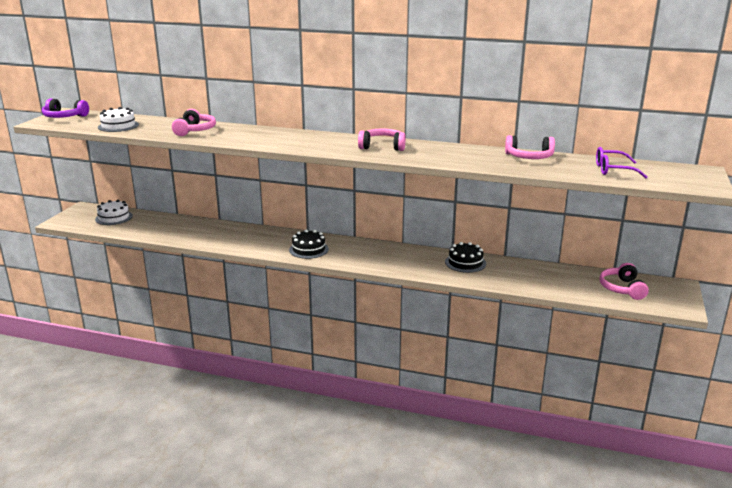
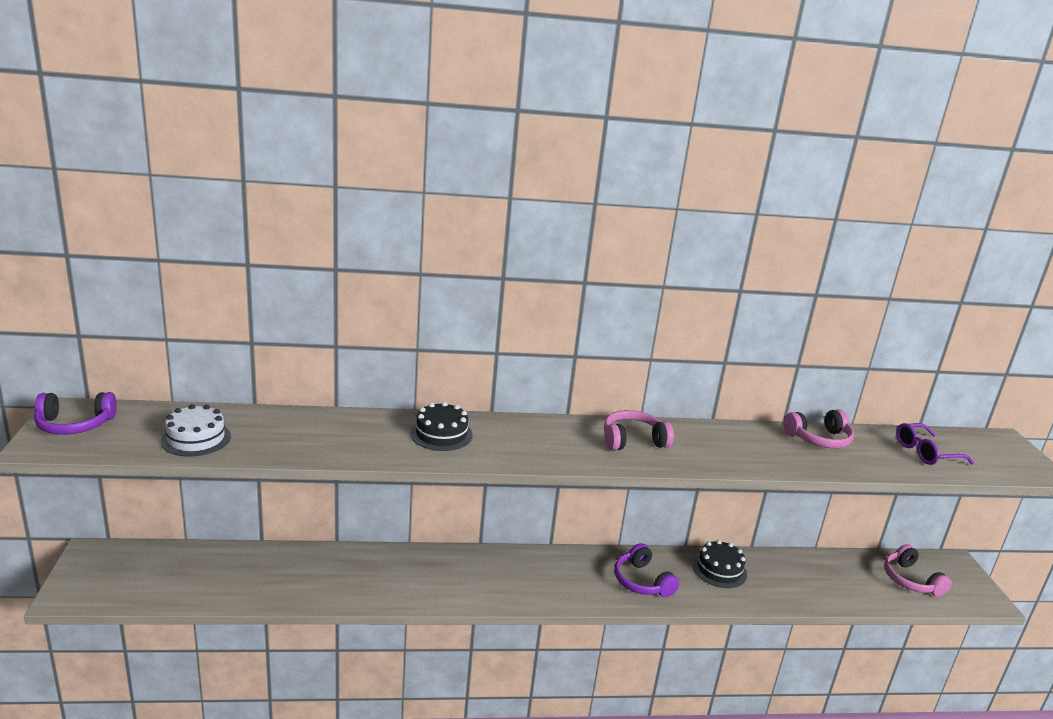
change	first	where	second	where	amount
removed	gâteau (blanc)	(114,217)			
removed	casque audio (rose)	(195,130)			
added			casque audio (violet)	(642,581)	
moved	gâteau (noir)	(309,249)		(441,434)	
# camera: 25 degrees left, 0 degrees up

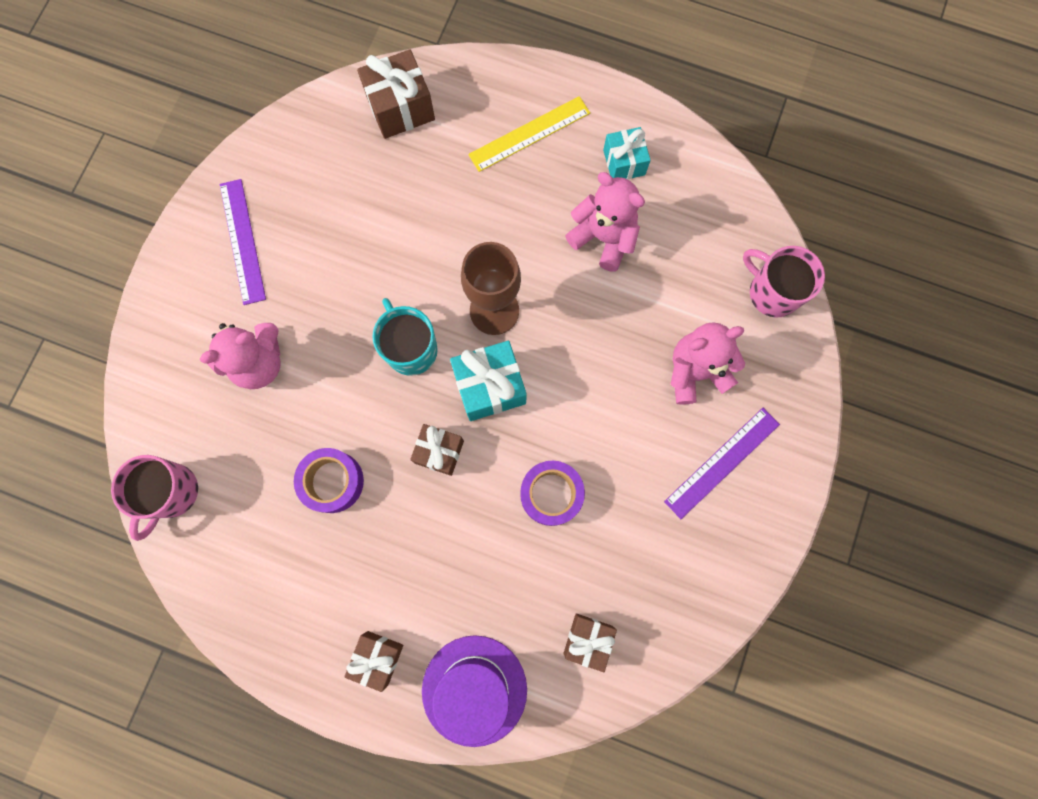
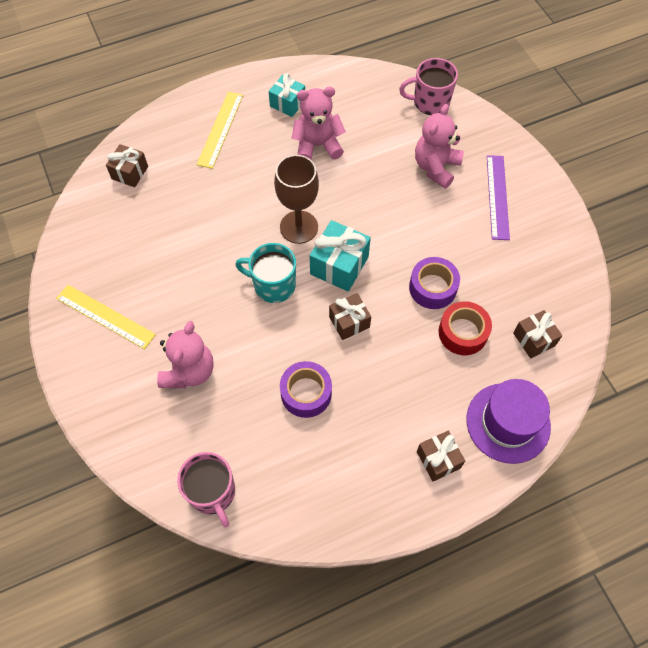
change	first	where	second	where	amount
added			ruban adhésif (rouge)	(463,333)	
recoloured	règle (violet)	(242,241)	règle (jaune)	(105,316)	
resized	cadeau (marron)	(400,108)		(130,173)	x0.66
# camera: 45 degrees left, 15 degrees down

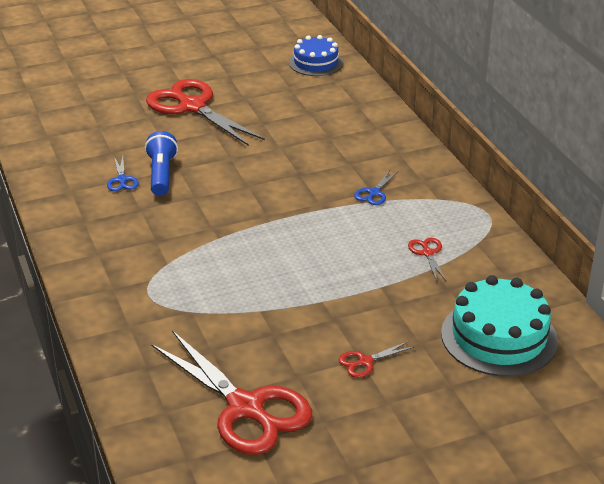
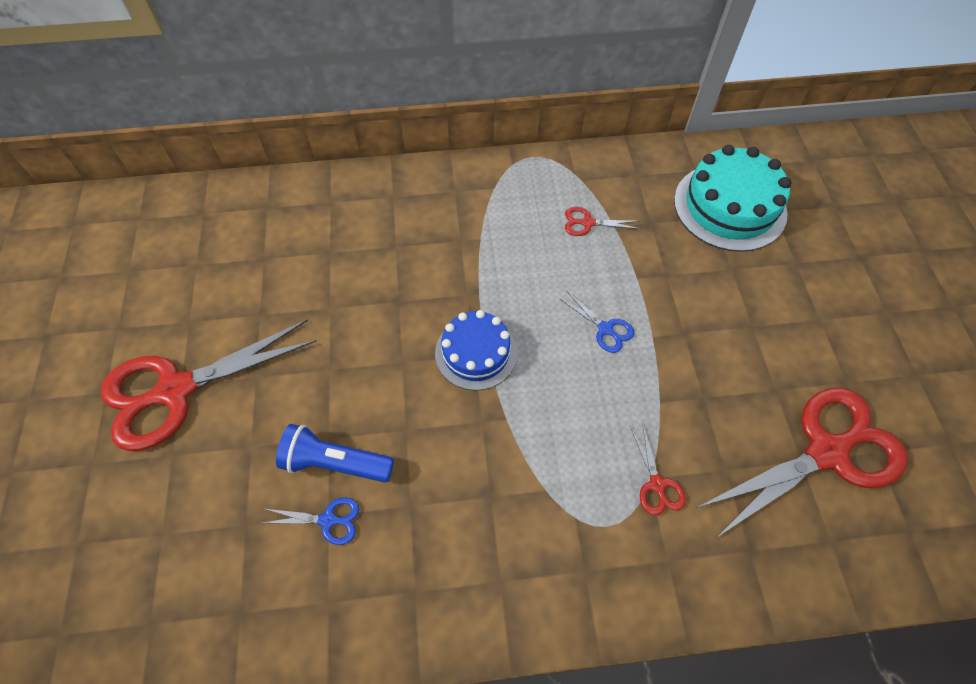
change	first	where	second	where	amount
moved	gâteau (bleu)	(316,63)		(476,353)	
moved	ciseaux (rouge)	(365,362)		(657,484)	
moved	ciseaux (bleu)	(374,193)		(605,329)	
# camera: 75 degrees left, 25 degrees up

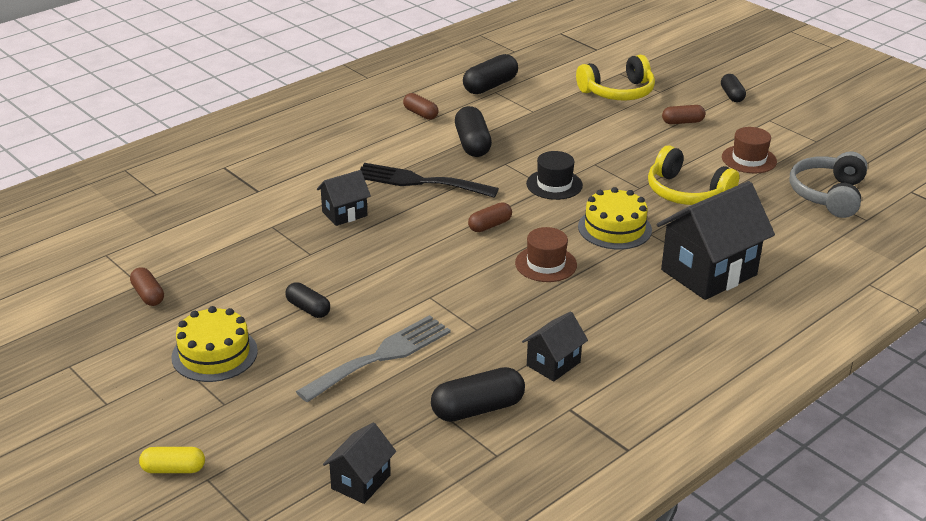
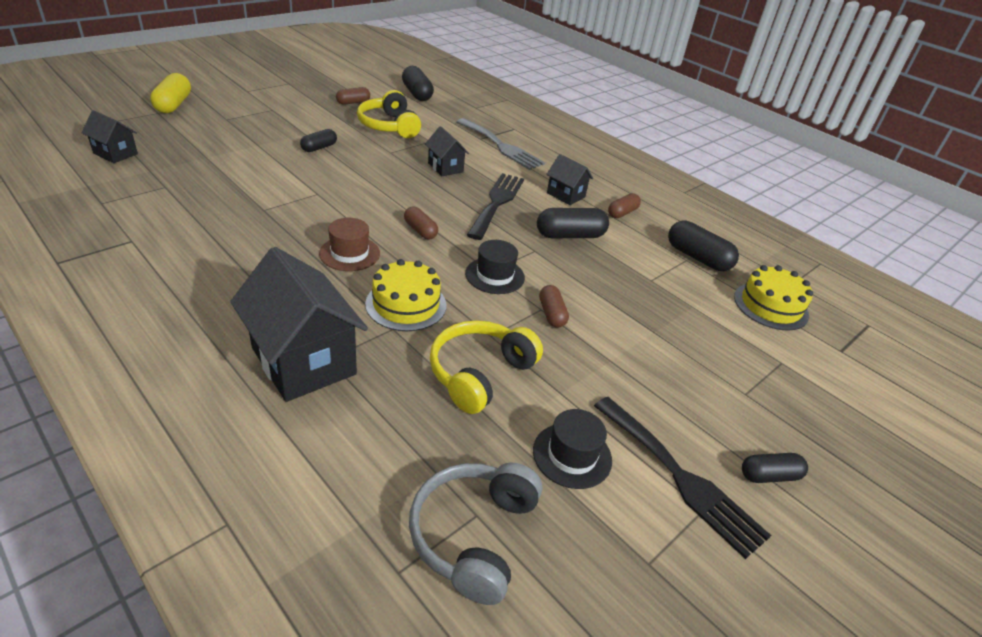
change	first	where	second	where	amount
added			fourchette (noir)	(680,477)	
moved	gâteau (jaune)	(214,354)		(771,306)	
moved	fourchette (gris)	(381,356)		(501,146)	
moved	gélule (noir)	(477,409)		(417,94)	
moved	maison (noir)	(553,364)		(565,195)	
moved	casque audio (jaune)	(618,92)		(389,126)	
moved	gélule (marron)	(682,122)		(552,314)	
recoloured	chapeau (marron)	(749,159)	chapeau (noir)	(572,455)	
turned	casque audio (gris)	(828,195)		(474,535)	90 degrees counterclockwise
resized	gélule (jaune)	(173,469)		(173,104)	x1.61
# camera: 85 degrees right, 5 degrees up

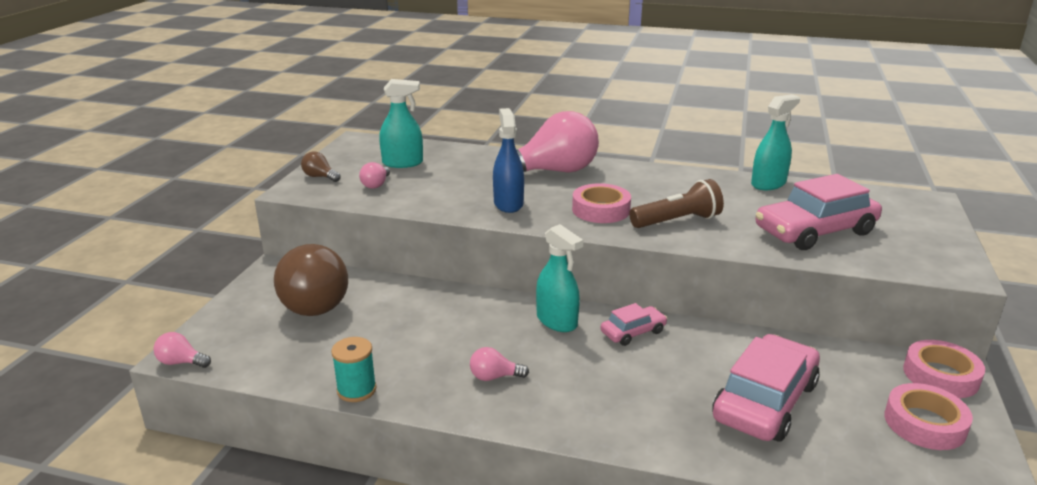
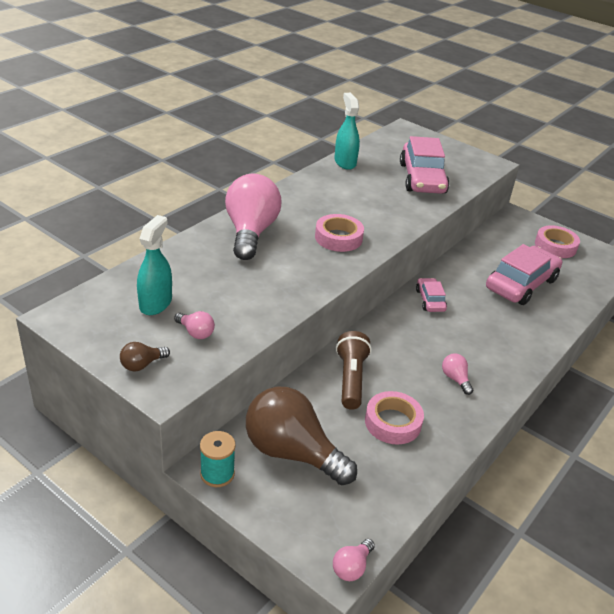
change	first	where	second	where	amount
removed	vaporisateur (bleu)	(508,204)			
removed	vaporisateur (turquoise)	(557,321)			
moved	bobine (turquoise)	(356,390)		(217,474)	
moved	lampe de poche (marron)	(677,221)		(351,379)	
moved	ruban adhésif (rose)	(940,375)		(393,422)	
turned	ampoule (marron)	(313,301)		(292,452)	150 degrees counterclockwise
turned	ampoule (rose)	(494,377)		(455,379)	135 degrees clockwise
turned	voiture (rose)	(765,401)		(521,284)	75 degrees clockwise
# camera: 70 degrees left, 10 degrees up

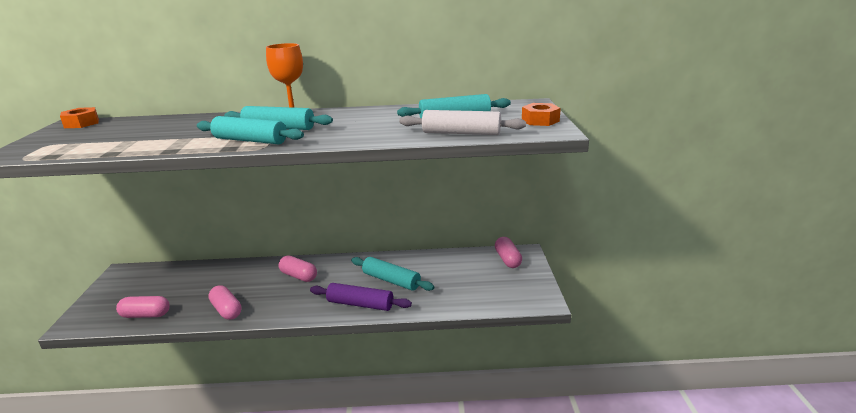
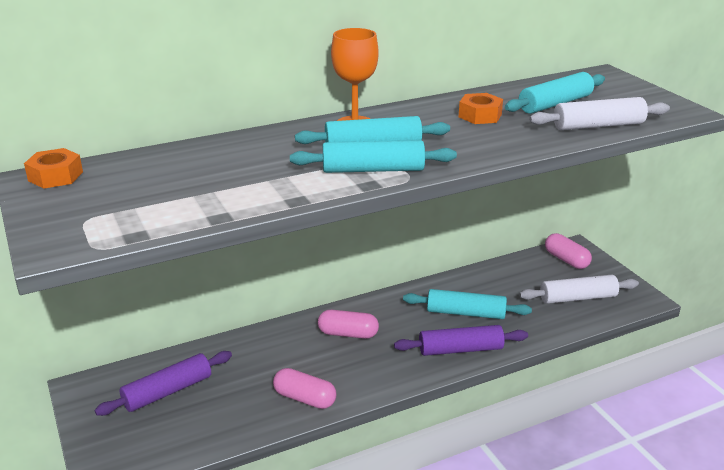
change	first	where	second	where	amount
removed	gélule (rose)	(146,315)			
added			rouleau à pâtisserie (violet)	(167,391)	
added			rouleau à pâtisserie (blanc)	(577,298)	
moved	écrou (orange)	(540,120)		(480,116)	
# camera: 25 degrees left, 5 degrees up

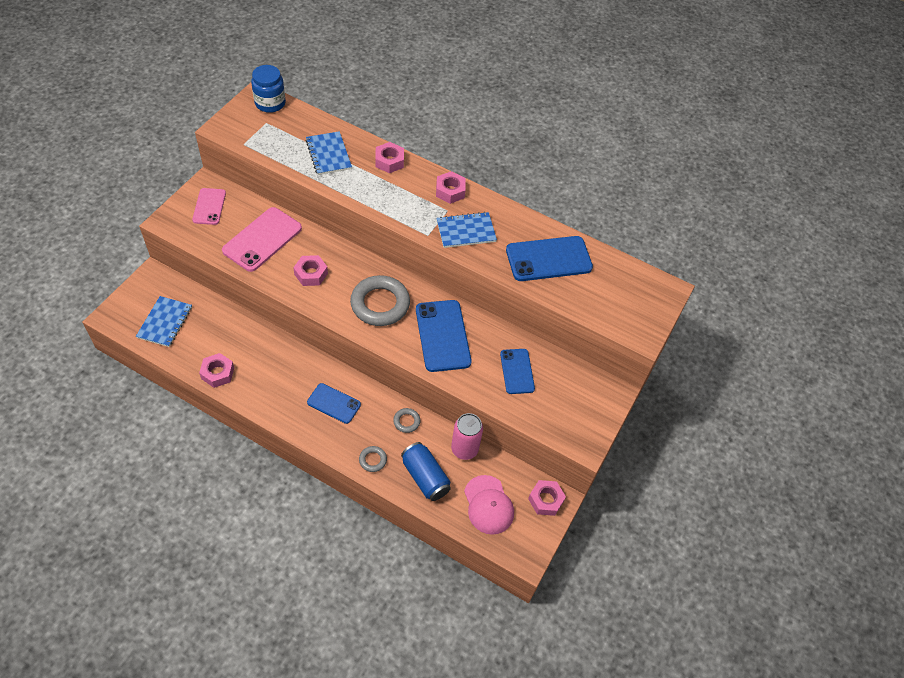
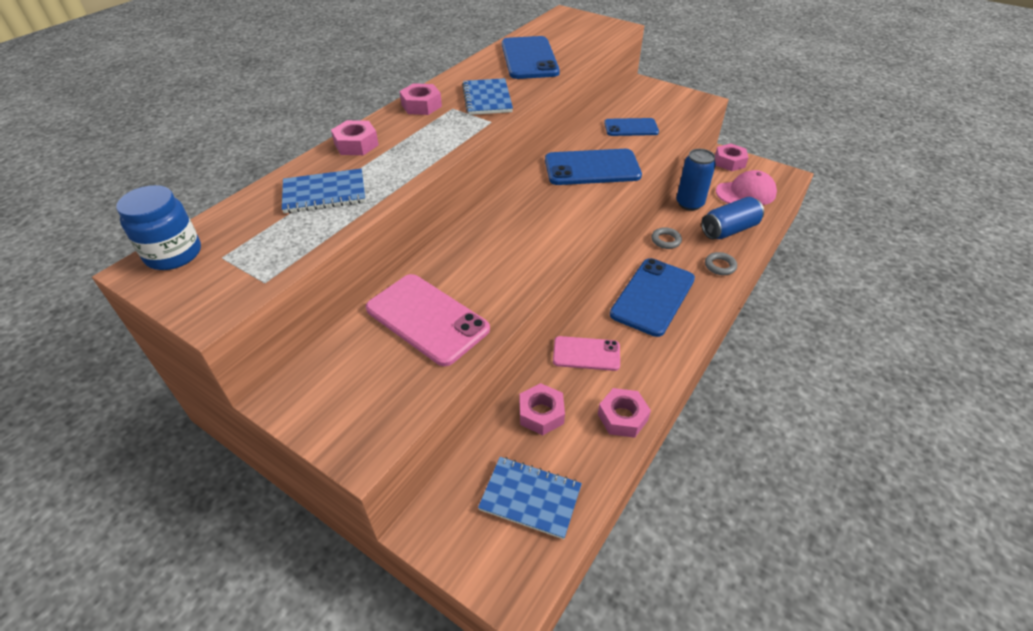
change	first	where	second	where	amount
removed	anneau (gris)	(380,304)			
moved	téléphone (rose)	(209,206)		(586,354)	
moved	écrou (rose)	(311,274)		(541,413)	
recoloured	canette (rose)	(464,449)	canette (bleu)	(689,204)	
resized	téléphone (bleu)	(334,403)		(653,297)	x1.63
# camera: 80 degrees left, 10 degrees down

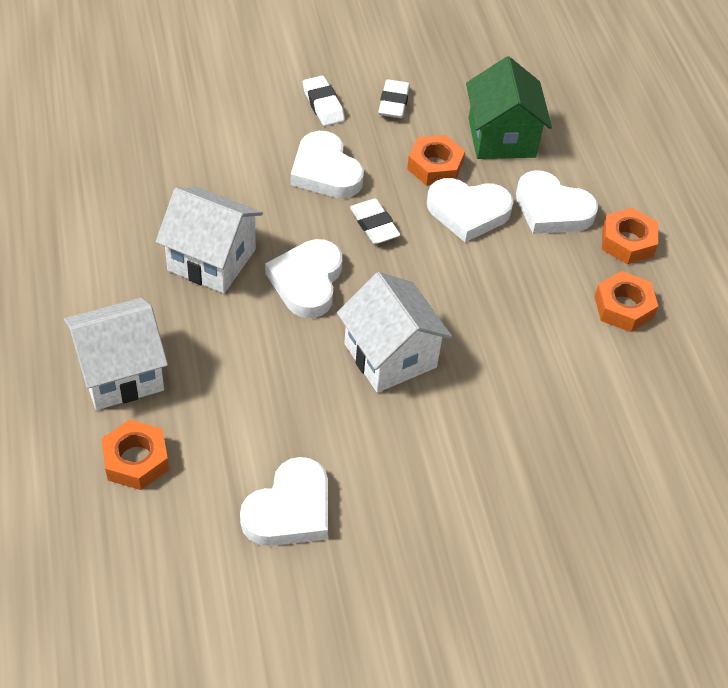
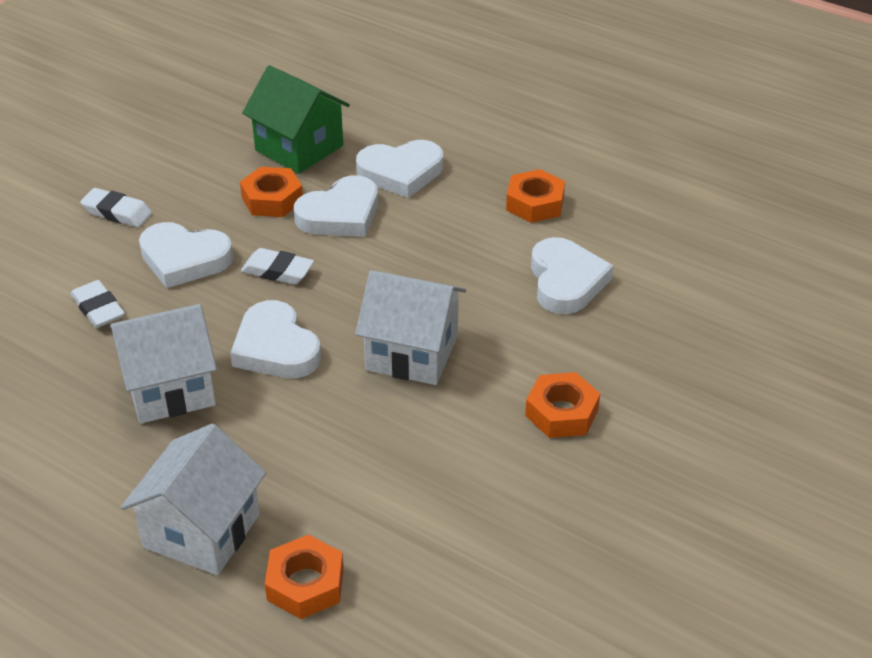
change	first	where	second	where	amount
moved	cœur (blanc)	(290,509)		(566,281)	
moved	gomme (blanc)	(393,103)		(98,309)	
moved	écrou (orange)	(627,242)		(561,412)	
# camera: 40 degrees left, 10 degrees down

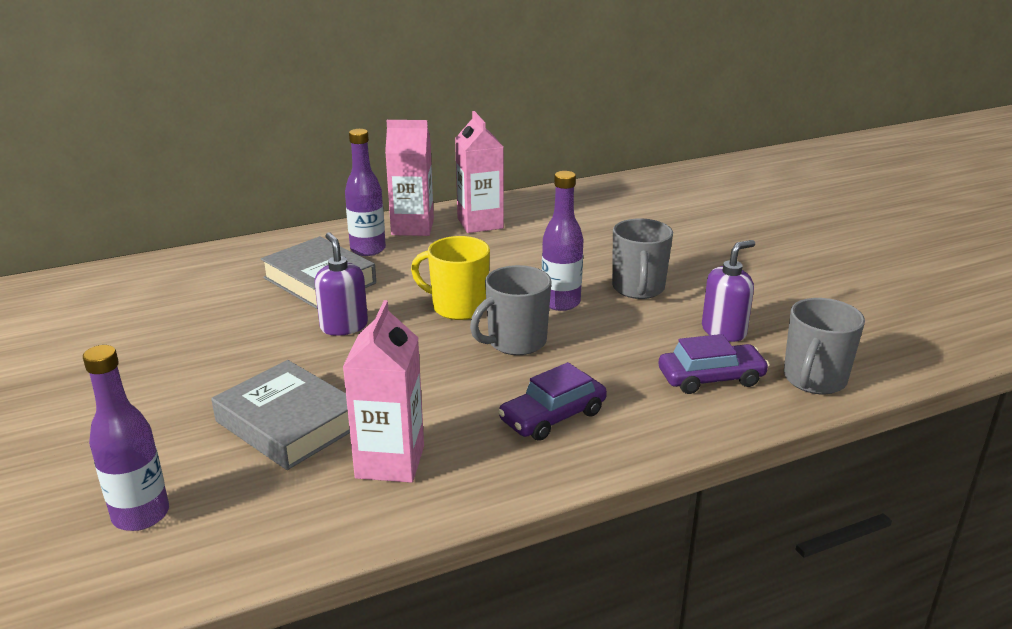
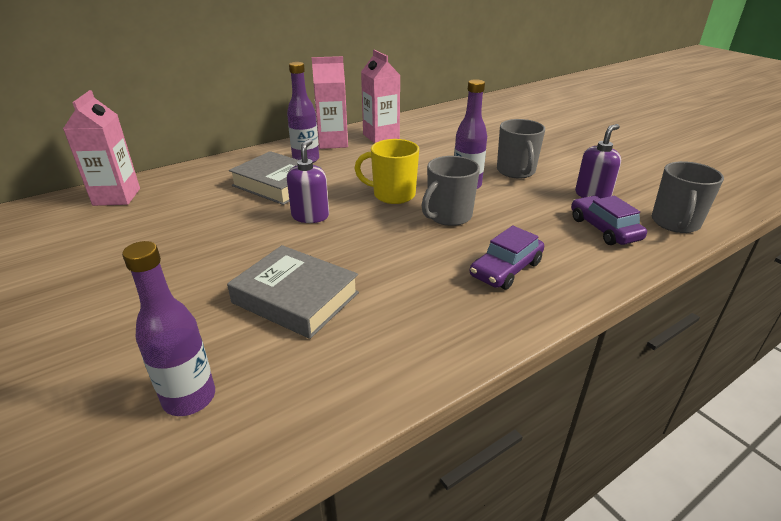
change	first	where	second	where	amount
moved	brique de lait (rose)	(390,462)		(117,197)	
turned	distributeur de savon (violet)	(344,326)		(310,216)	45 degrees clockwise
turned	voiture (violet)	(711,378)		(604,229)	90 degrees counterclockwise
# camera: 10 degrees left, 5 degrees up

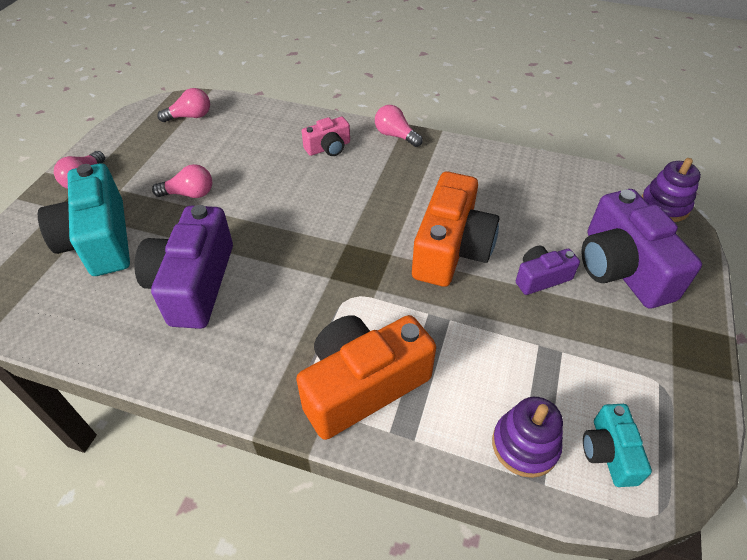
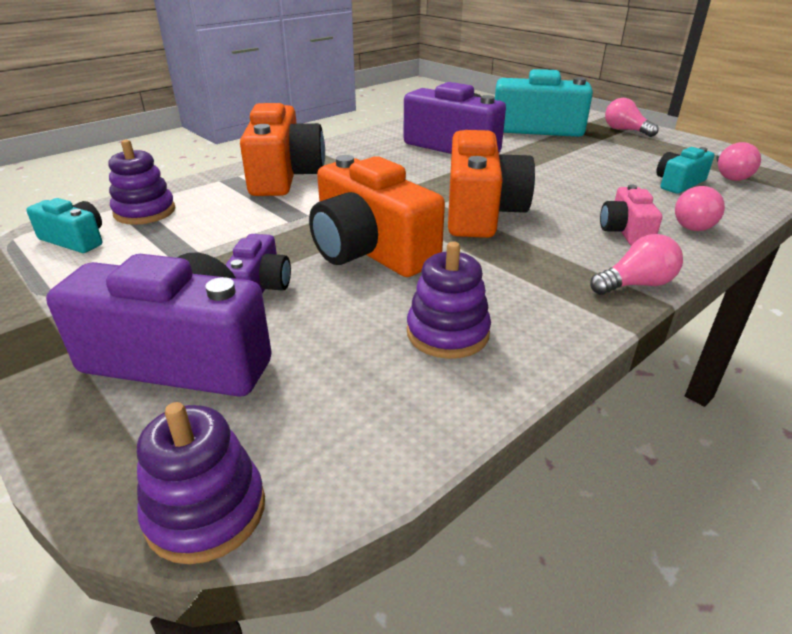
change	first	where	second	where	amount
added			jouet à empiler (violet)	(447,333)	
added			appareil photo (orange)	(480,211)	
added			appareil photo (turquoise)	(678,183)	
moved	ampoule (rose)	(189,194)		(693,223)	
# camera: 120 degrees right, 15 degrees down

